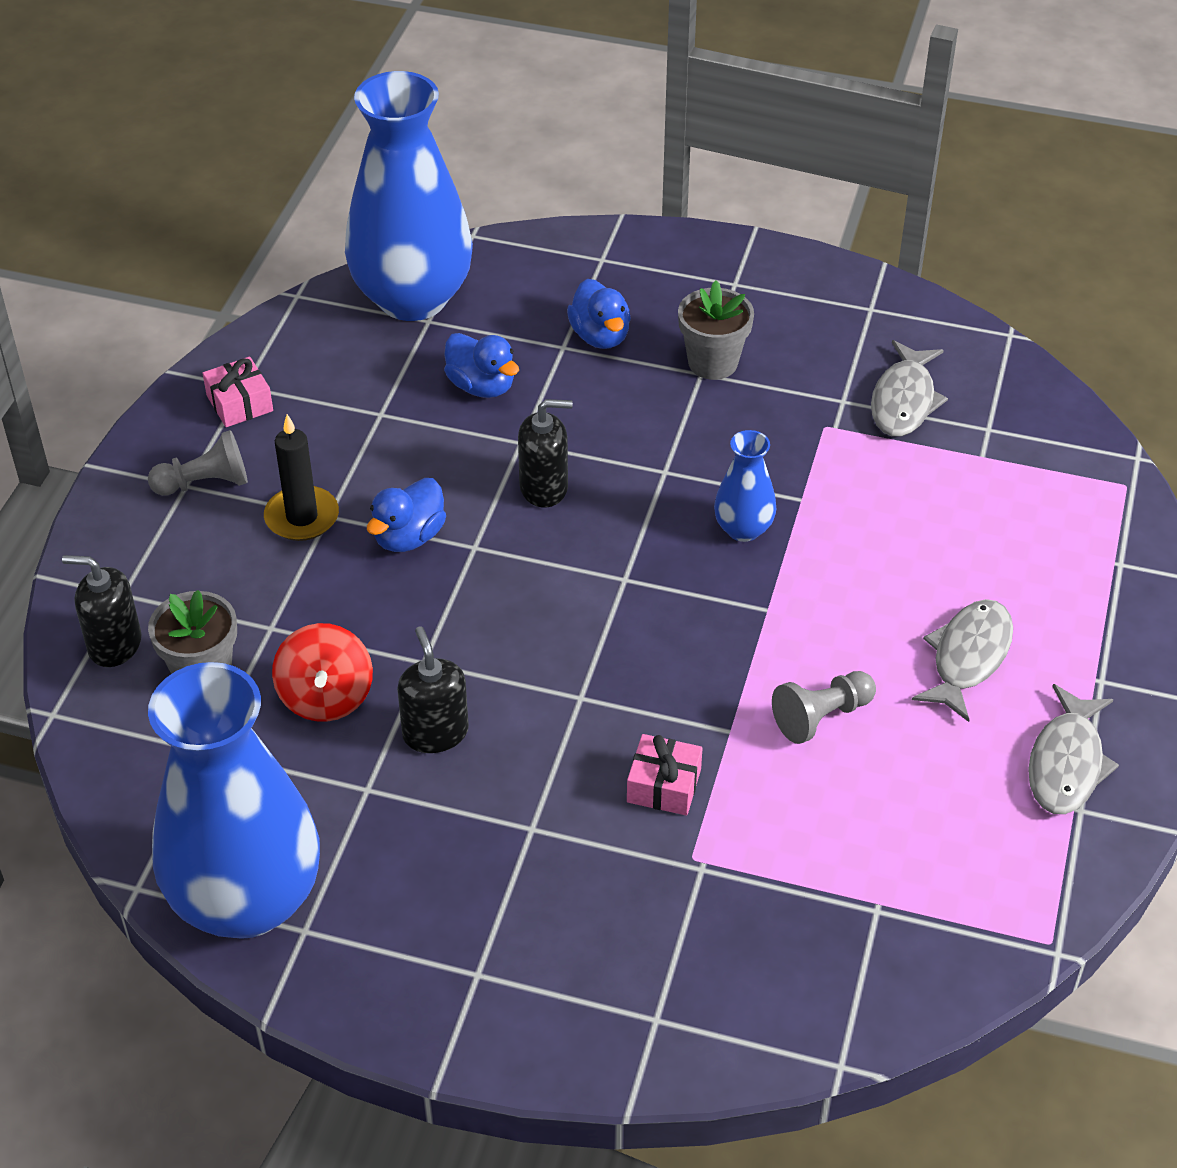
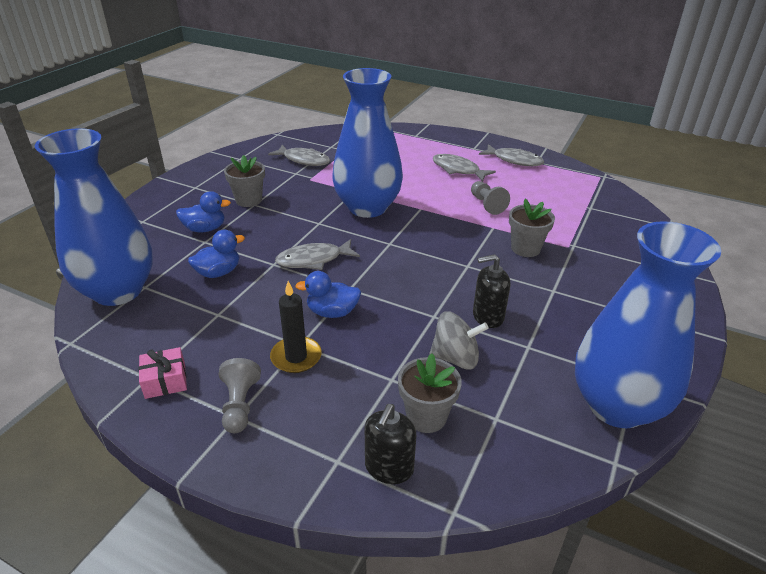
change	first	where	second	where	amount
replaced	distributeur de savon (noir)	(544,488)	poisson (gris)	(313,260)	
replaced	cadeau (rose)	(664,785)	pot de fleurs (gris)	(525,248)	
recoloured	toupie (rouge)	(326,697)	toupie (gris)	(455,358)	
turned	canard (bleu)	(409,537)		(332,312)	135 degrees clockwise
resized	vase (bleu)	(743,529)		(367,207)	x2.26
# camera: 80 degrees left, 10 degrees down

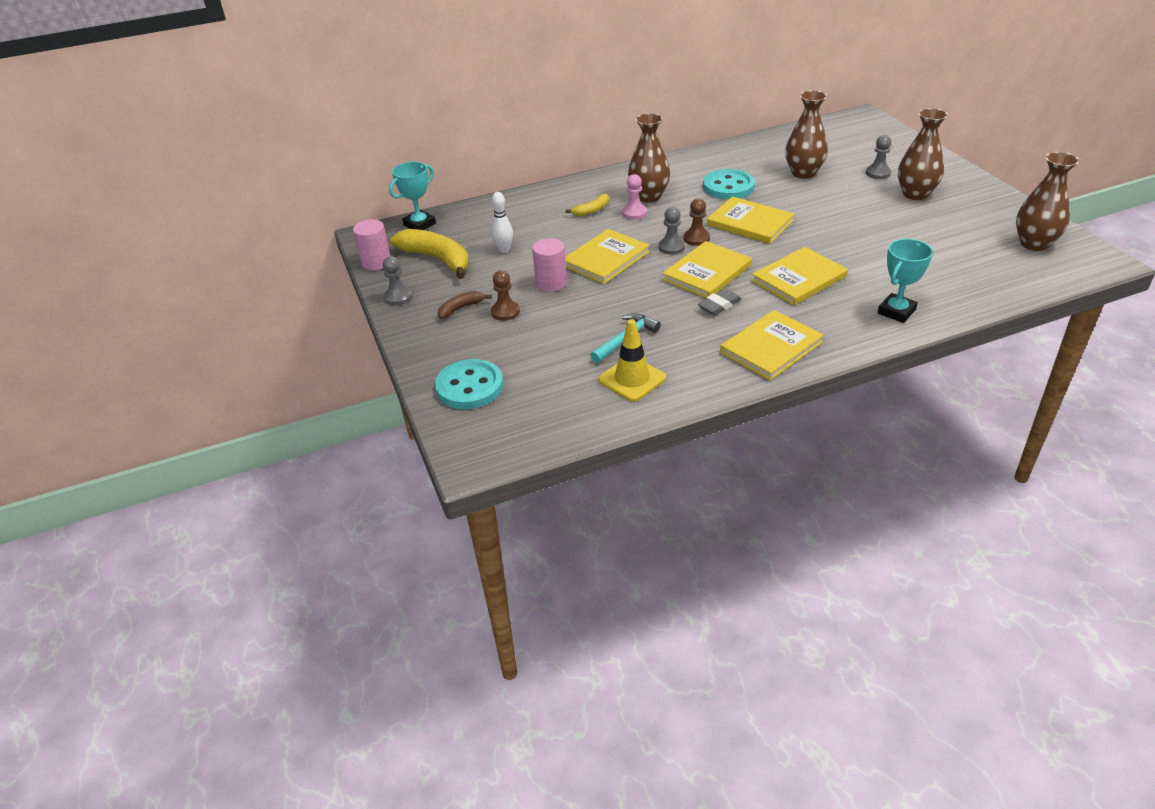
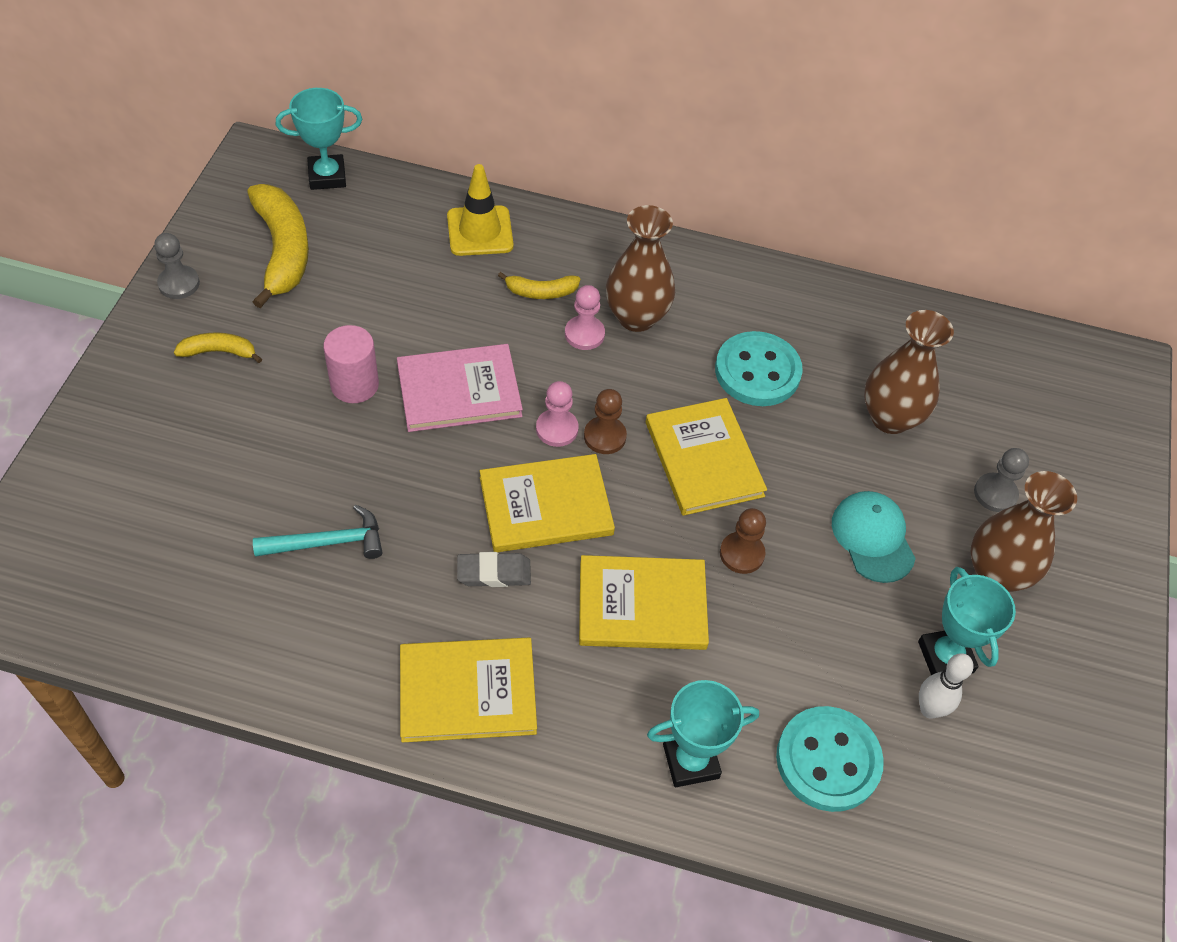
change	first	where	second	where	amount
removed	cylindre (rose)	(376,262)			
removed	vase (marron)	(1034,244)			
added			casquette (turquoise)	(873,538)	
added			trophée (turquoise)	(945,657)	
moved	bouton (turquoise)	(469,387)		(828,760)	
moved	quille (blanc)	(504,250)		(929,709)	
moved	pion (marron)	(505,312)		(742,554)	
moved	cône de chantier (jaune)	(632,379)		(480,231)	
recoloured	banane (marron)	(461,308)	banane (jaune)	(219,352)	
recoloured	livre (jaune)	(605,259)	livre (rose)	(459,390)	
recoloured	pion (gris)	(671,247)	pion (rose)	(557,429)	
# camera: 30 degrees right, 15 degrees up

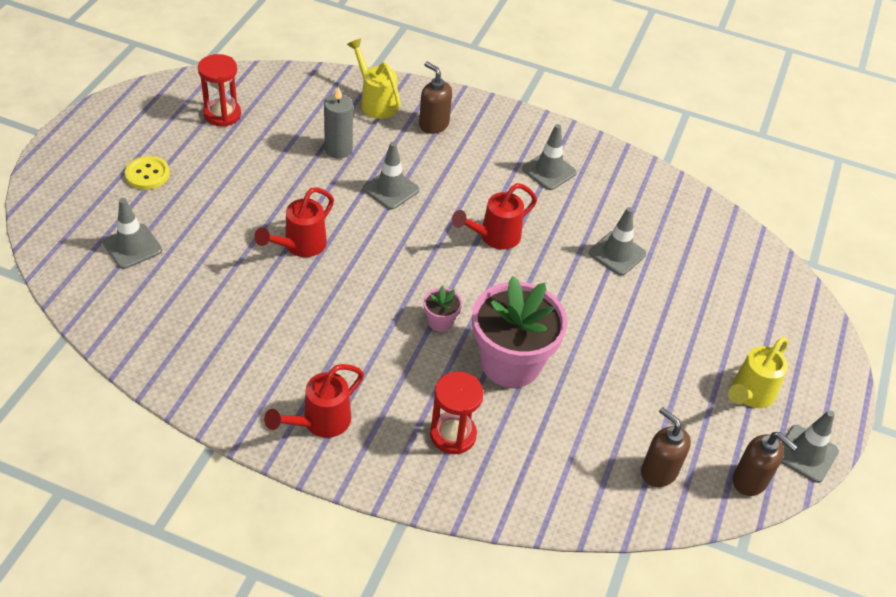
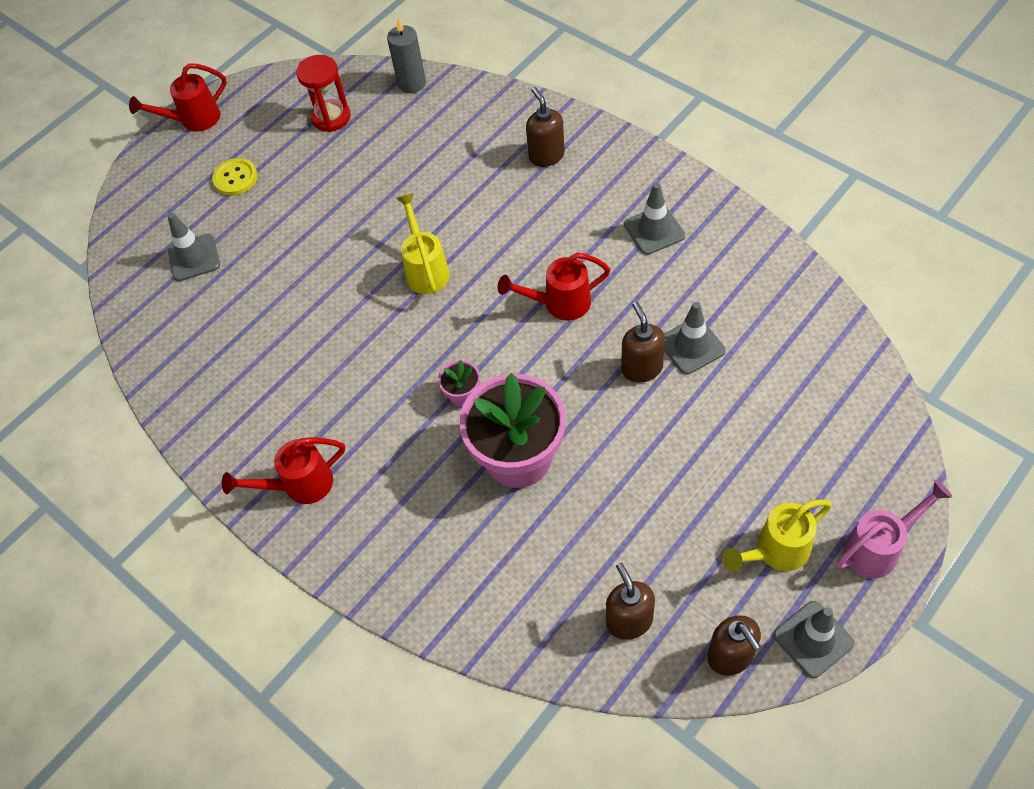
change	first	where	second	where	amount
removed	cône de chantier (gris)	(391,189)			
removed	sablier (rouge)	(453,435)			
added			distributeur de savon (marron)	(641,368)	
added			arrosoir (rose)	(879,547)	
moved	arrosoir (rouge)	(299,246)		(193,120)	
moved	bougie (gris)	(338,149)		(412,83)	
moved	arrosoir (jaune)	(375,102)		(425,269)	
# camera: 30 degrees right, 10 degrees up

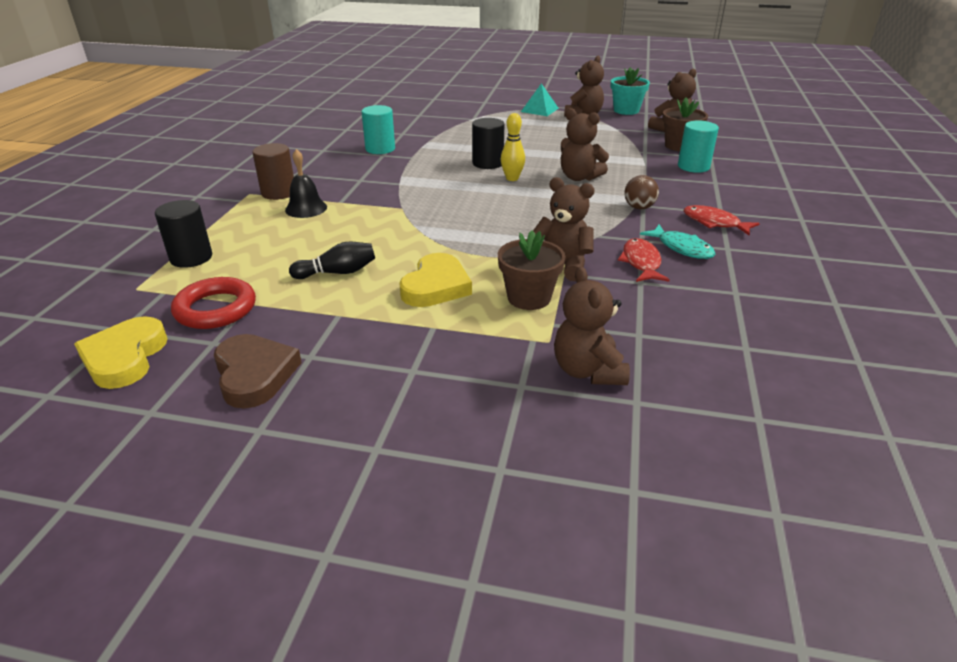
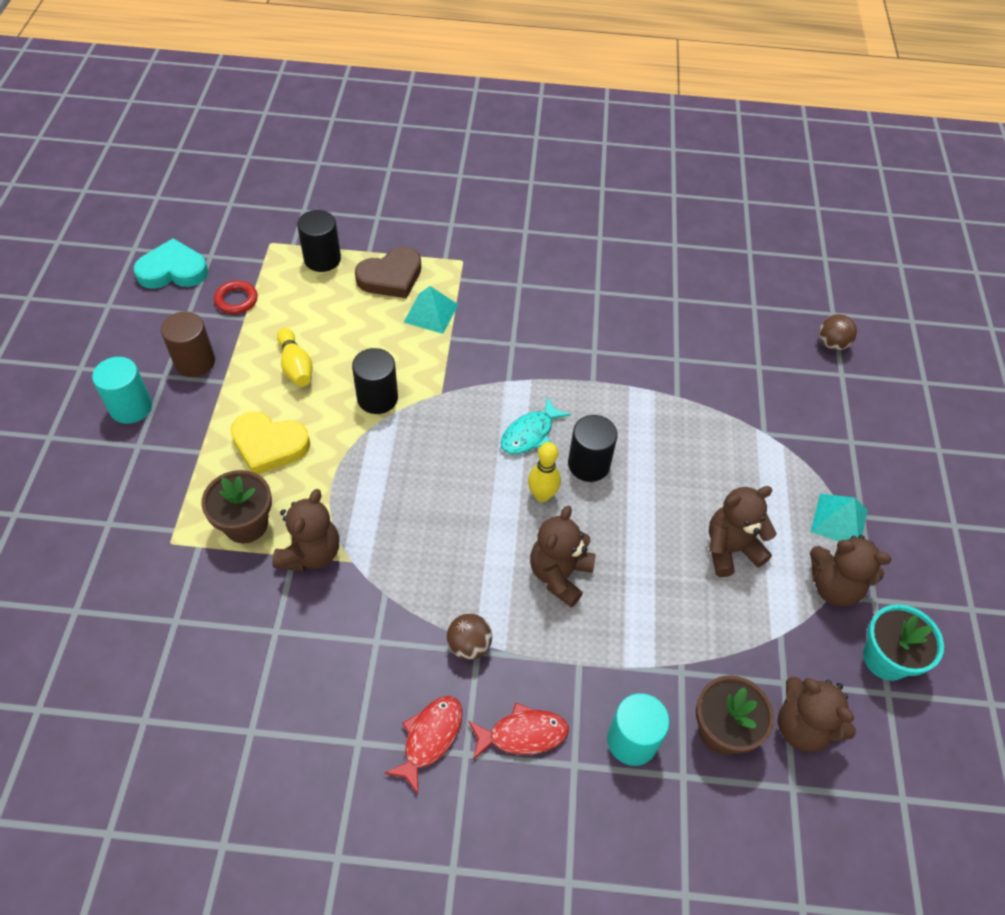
change	first	where	second	where	amount
added			cylindre (noir)	(377,398)	
added			balle (marron)	(831,344)	
moved	cœur (marron)	(254,374)		(391,277)	
moved	cylindre (marron)	(278,193)		(195,362)	
moved	cylindre (turquoise)	(380,149)		(131,407)	
moved	ours en peluche (marron)	(588,371)		(730,549)	
moved	poisson (rouge)	(641,262)		(523,734)	
moved	poisson (turquoise)	(682,248)		(530,434)	
replaced	cloche (noir)	(306,208)	pyramide (turquoise)	(431,313)	
recoloured	cœur (jaune)	(125,357)	cœur (turquoise)	(173,270)	
recoloured	quille (noir)	(337,272)	quille (jaune)	(296,366)	
resized	anneau (rouge)	(215,309)		(236,300)	x0.64
# camera: 80 degrees right, 20 degrees up

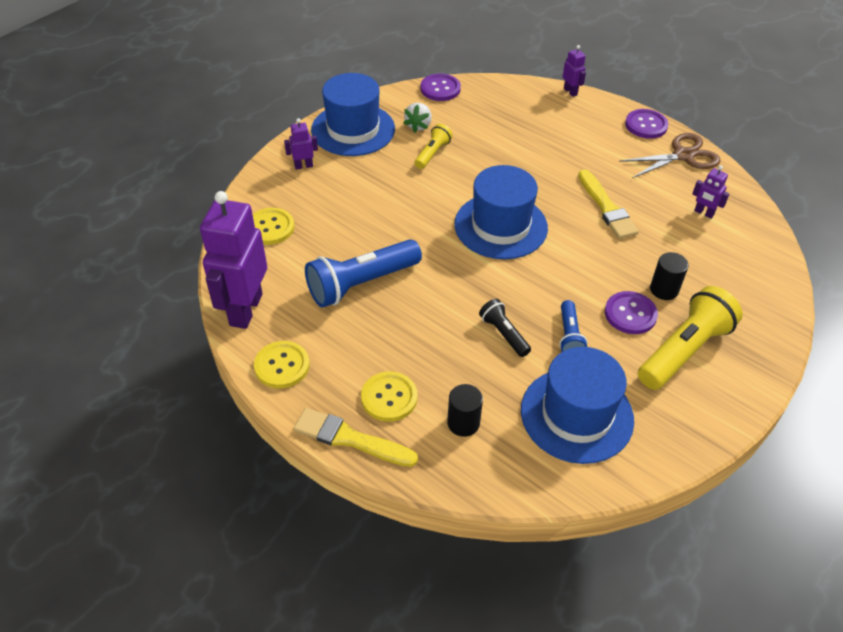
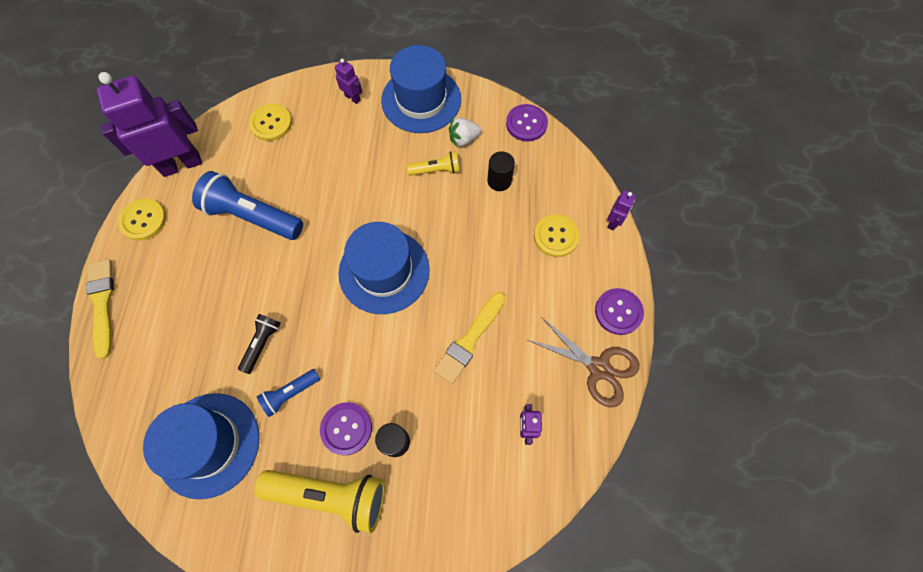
change	first	where	second	where	amount
moved	bouton (jaune)	(389,397)		(556,236)	
moved	cylindre (noir)	(463,423)		(499,181)	
# camera: 55 degrees right, 20 degrees up

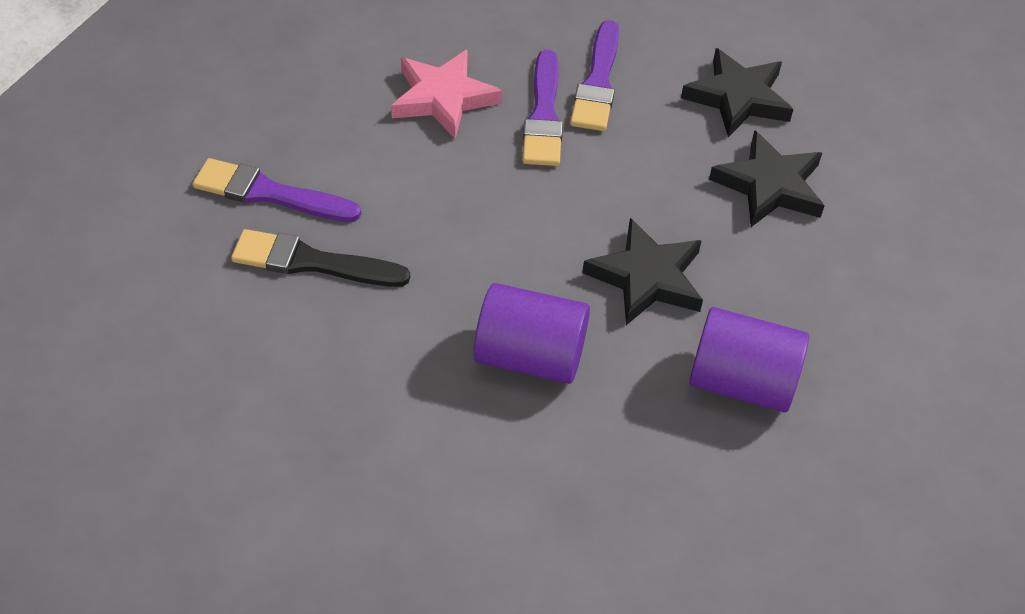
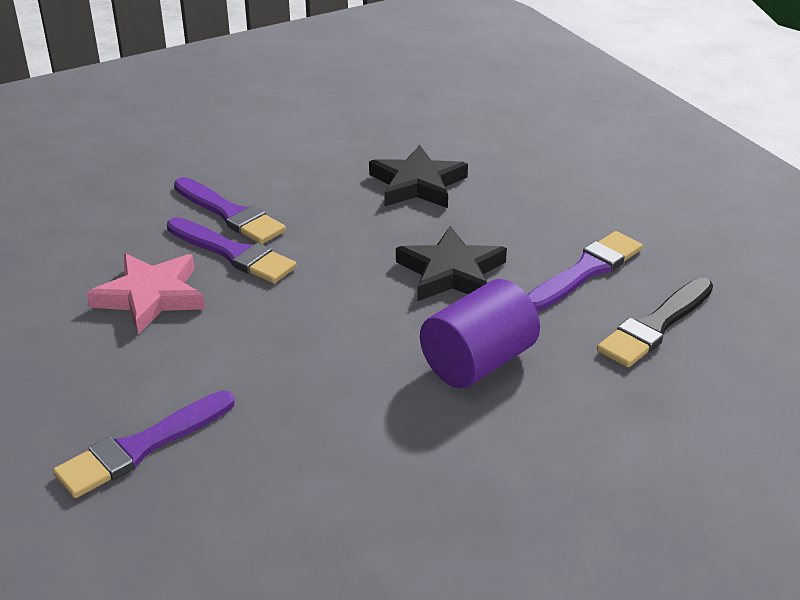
change	first	where	second	where	amount
removed	étoile (noir)	(738,98)			
moved	pinceau (noir)	(312,262)		(655,326)	
replaced	cylindre (violet)	(741,382)	pinceau (violet)	(586,271)	
# camera: 55 degrees left, 15 degrees down

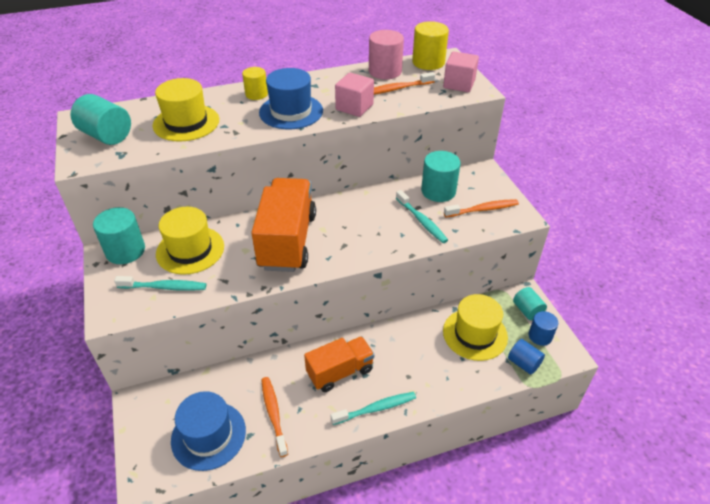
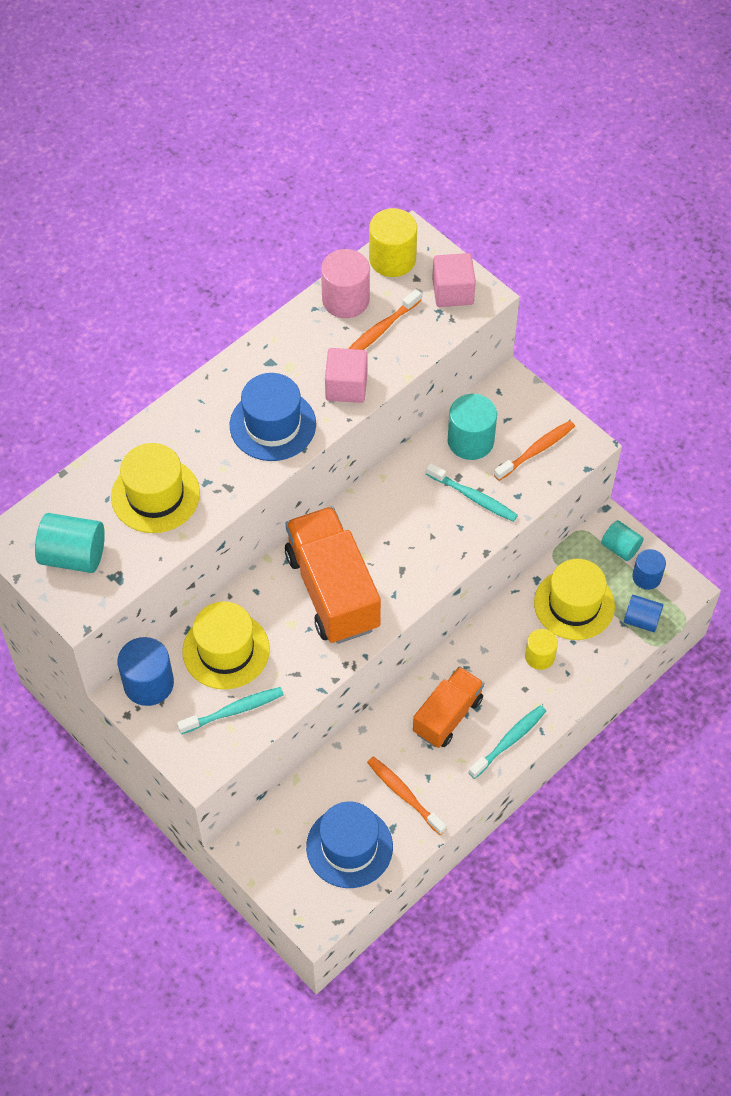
change	first	where	second	where	amount
moved	cylindre (jaune)	(256,94)		(539,656)	
recoloured	cylindre (turquoise)	(125,251)	cylindre (bleu)	(148,683)	
# camera: 25 degrees left, 15 degrees up

